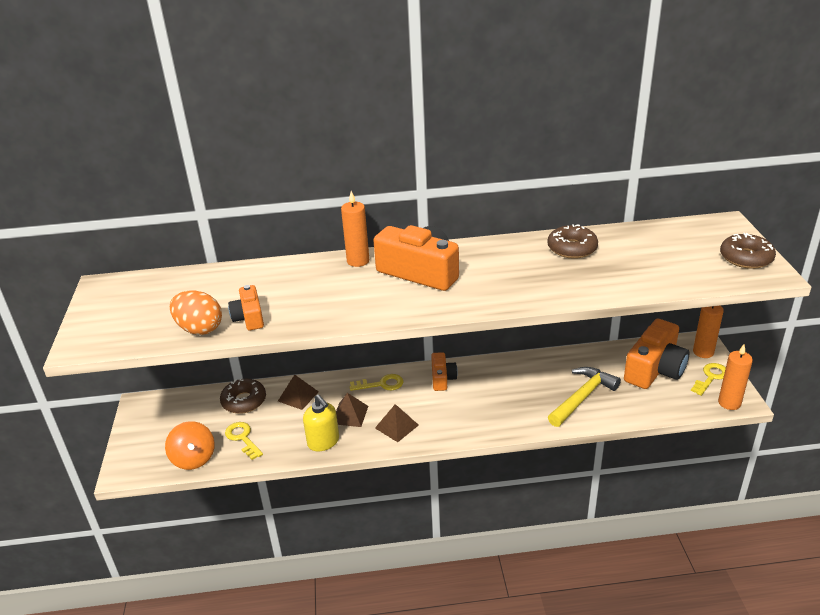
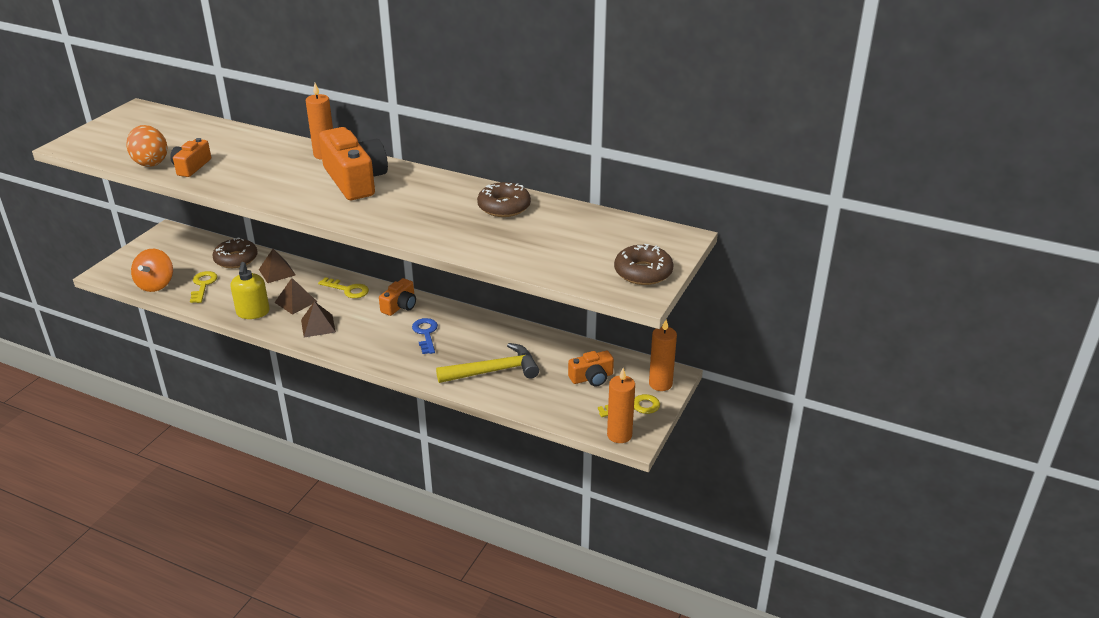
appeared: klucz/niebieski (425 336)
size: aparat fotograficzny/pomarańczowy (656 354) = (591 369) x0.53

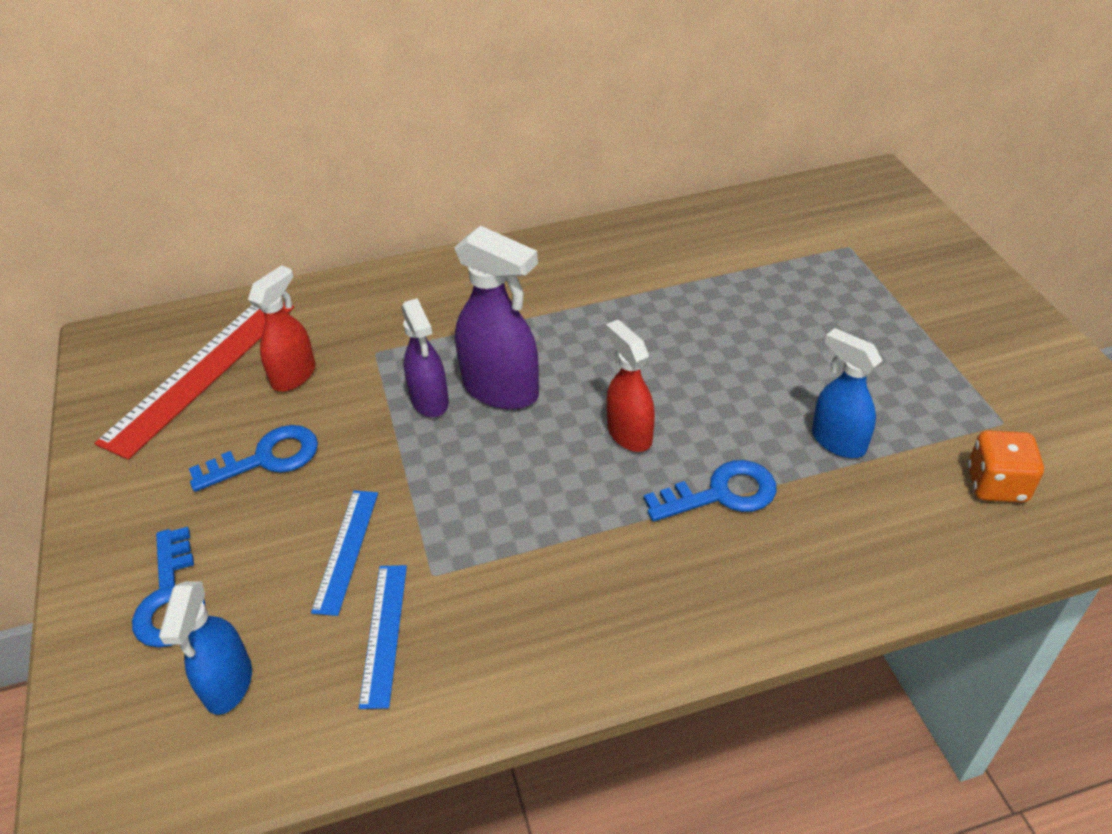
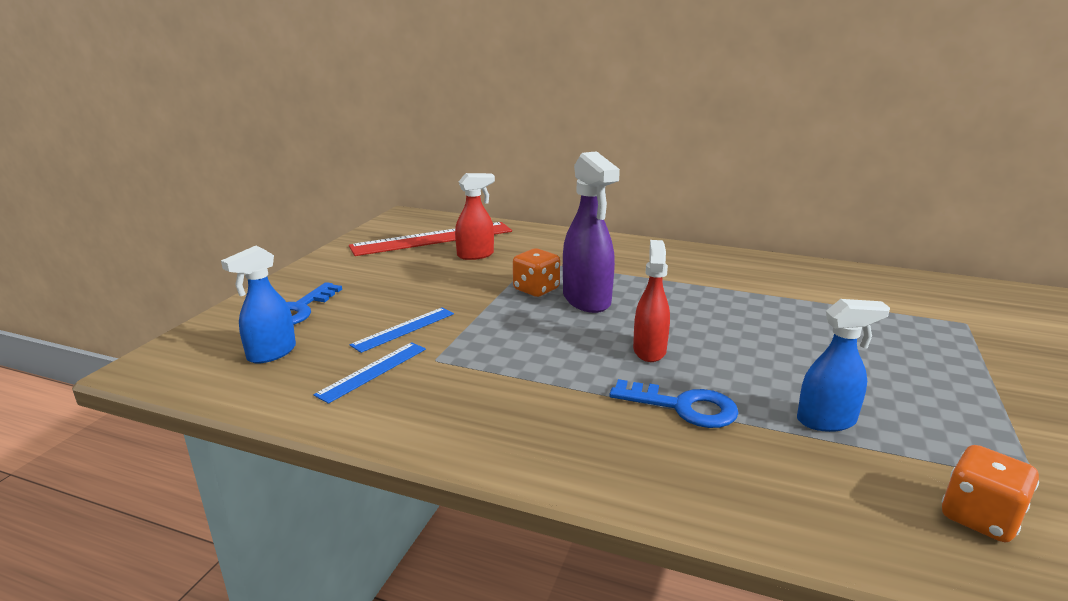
missing: klucz/niebieski (253 458)
exchanged: spryskiwacz/fioletowy (425 357) to kostka do gry/pomarańczowy (536 273)
spun: spryskiwacz/niebieski (847 393) = (843 365) 90 degrees clockwise

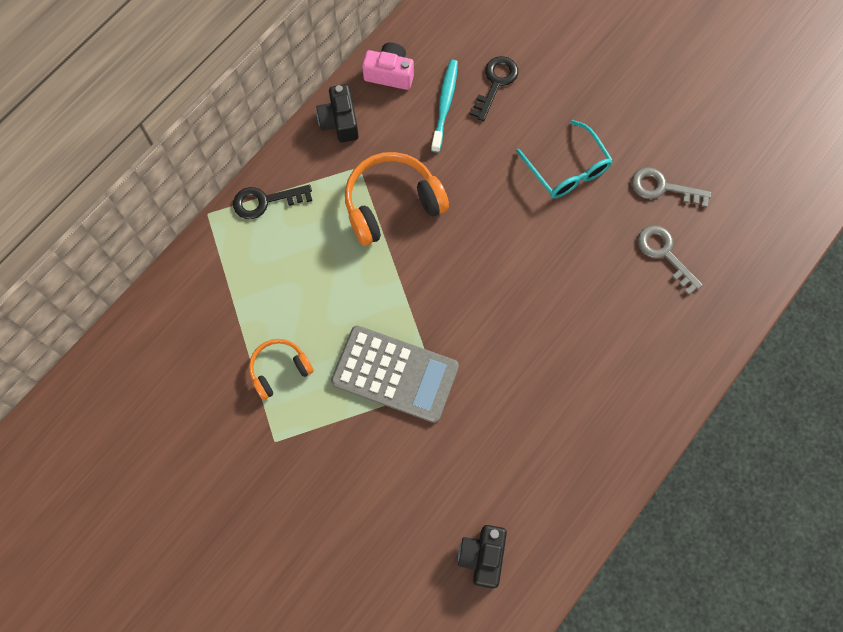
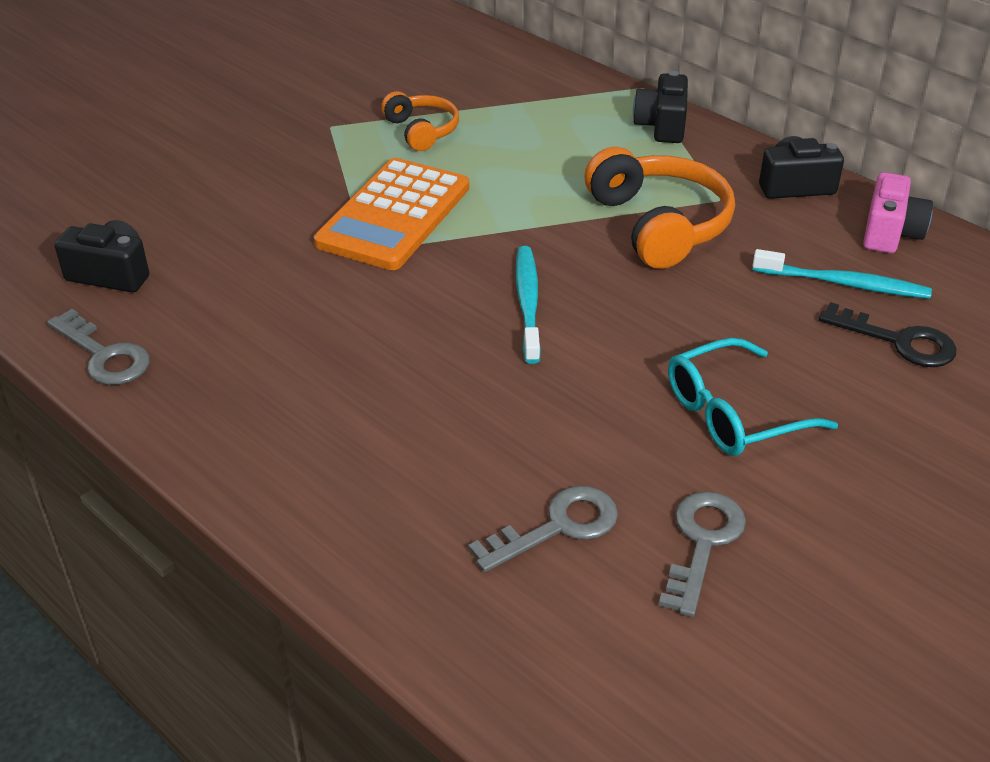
appeared: klucz/szary (98 347); szczoteczka do zębów/turkusowy (528 305)
exchanged: klucz/czarny (272 202) to aparat fotograficzny/czarny (660 107)
colour: kalkulator/szary (395 374) to kalkulator/pomarańczowy (391 214)

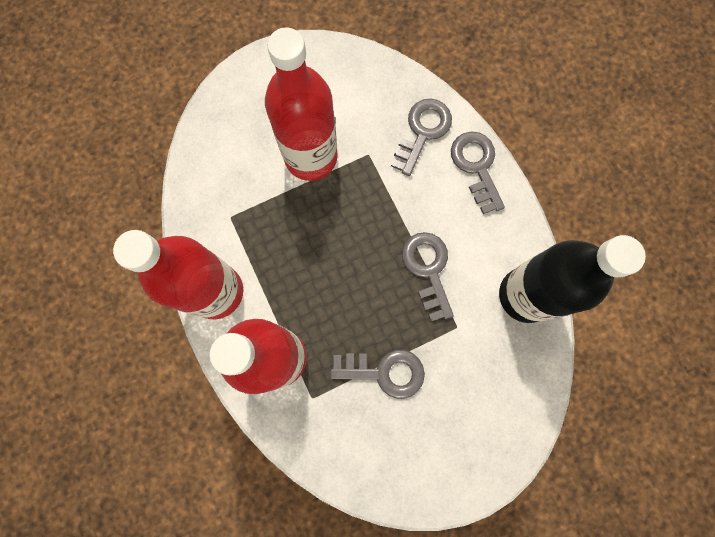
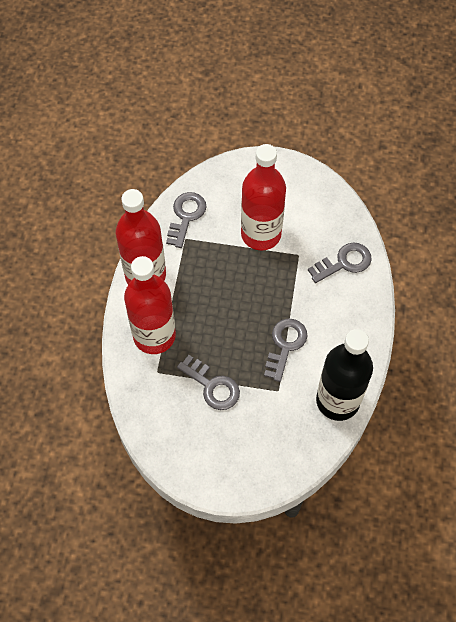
relocated: klucz/szary (478 172) to (186 220)

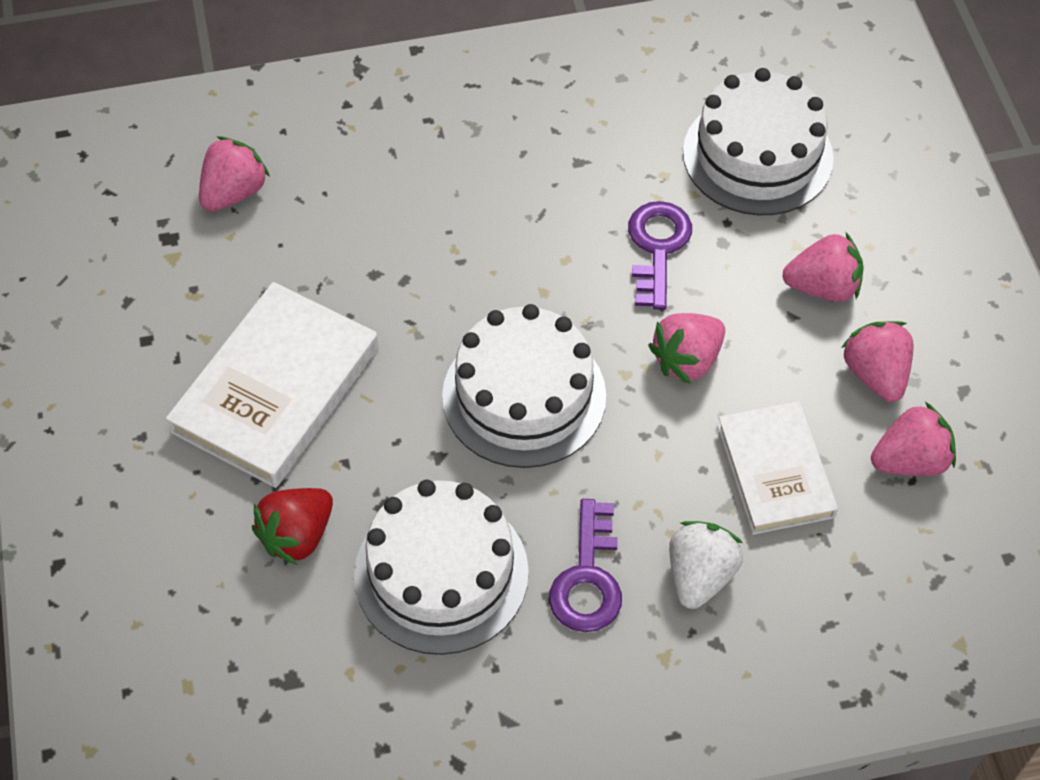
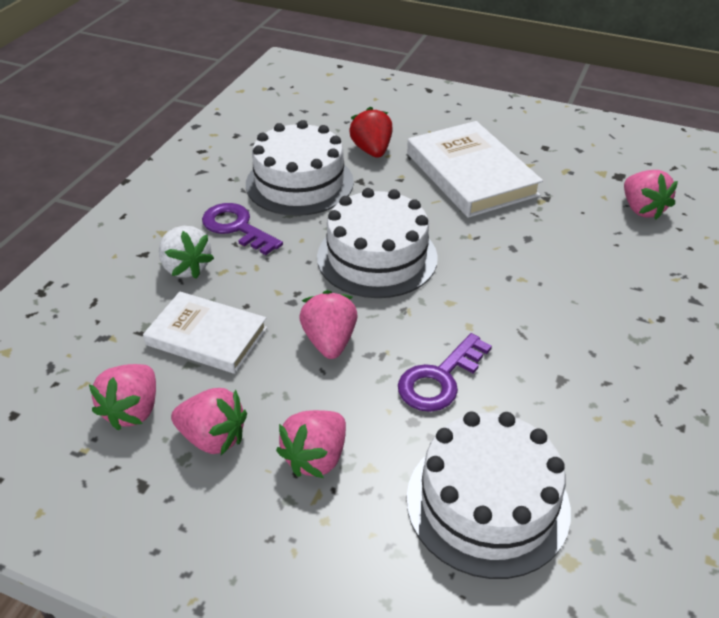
spun: klucz/fioletowy (660 255) = (445 372) 90 degrees clockwise

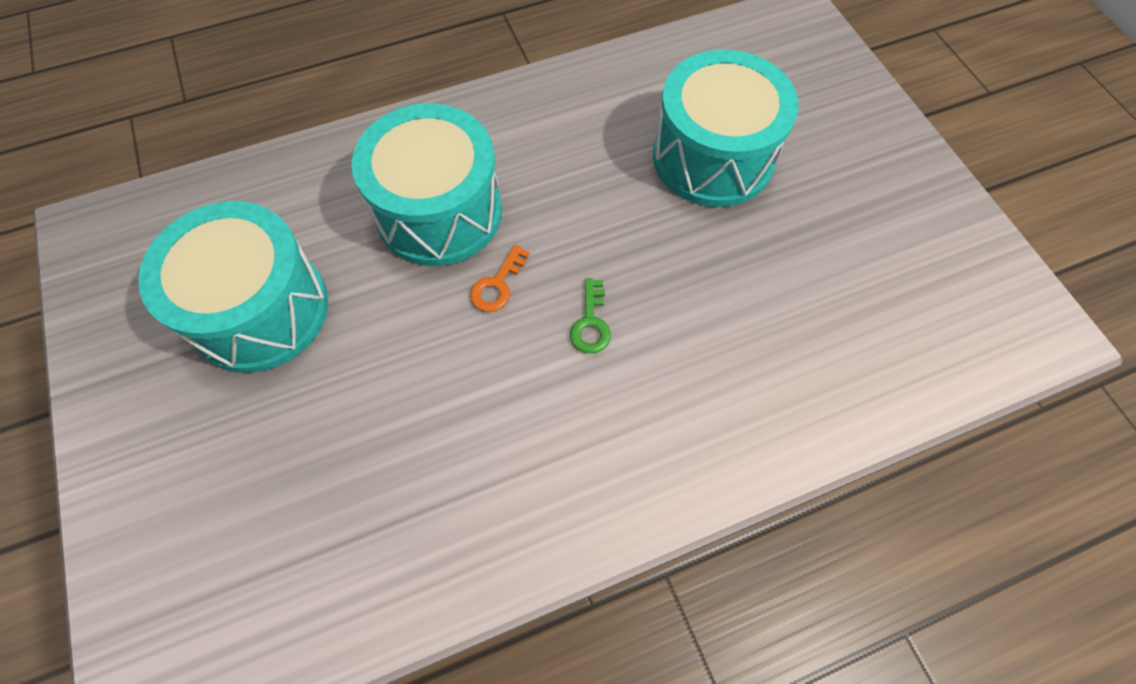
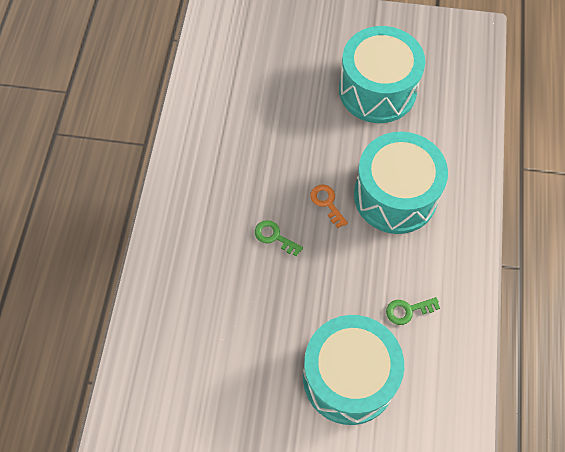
appeared: klucz/zielony (413 311)

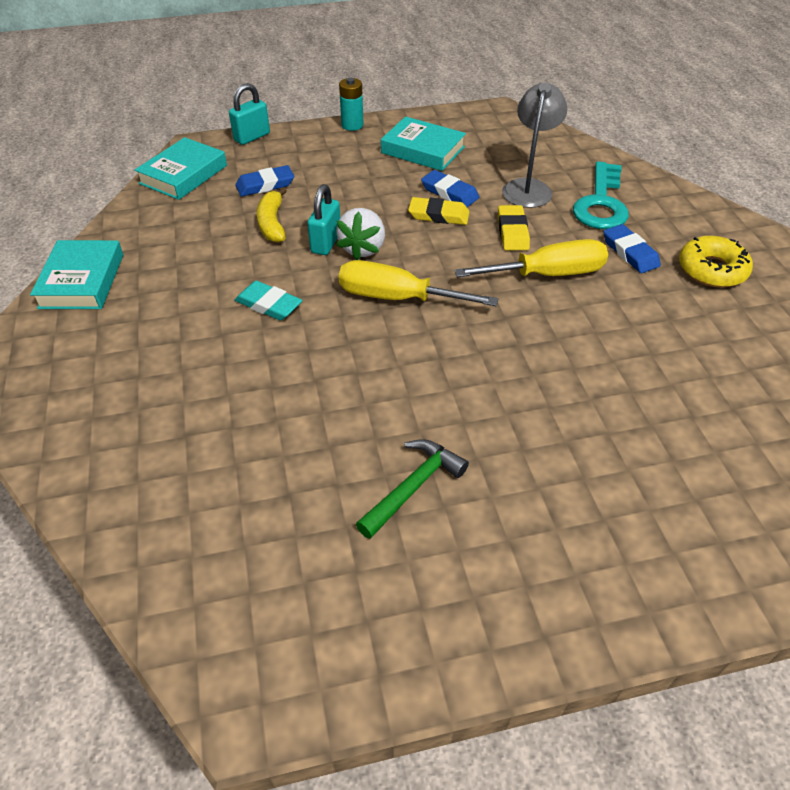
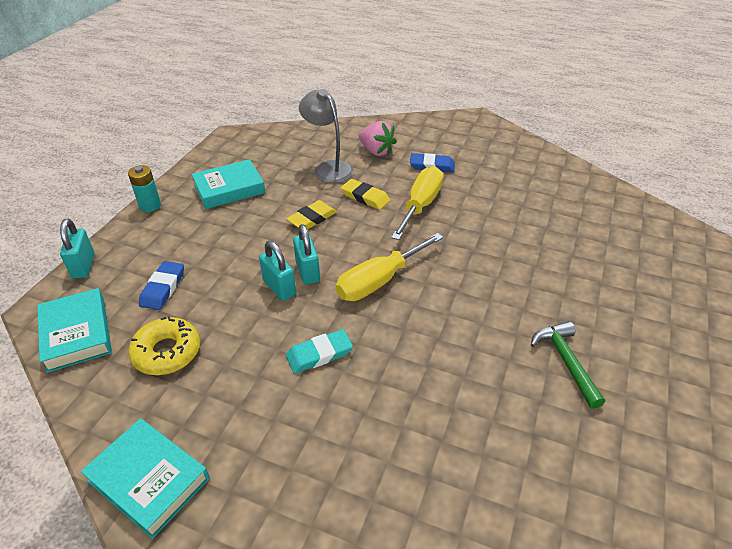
missing: banan/żółty (272 215); gumka do mazania/niebieski (450 188)
relocated: donut/żółty (716 262) to (164 345)
exchanged: truskawka/biały (360 234) to kłódka/turkusowy (306 254); klucz/turkusowy (601 195) to truskawka/różowy (378 138)

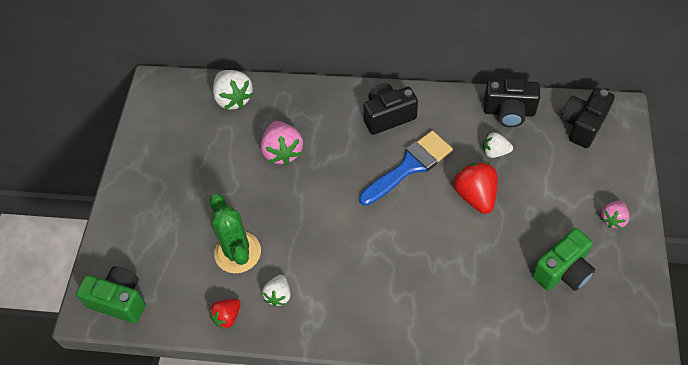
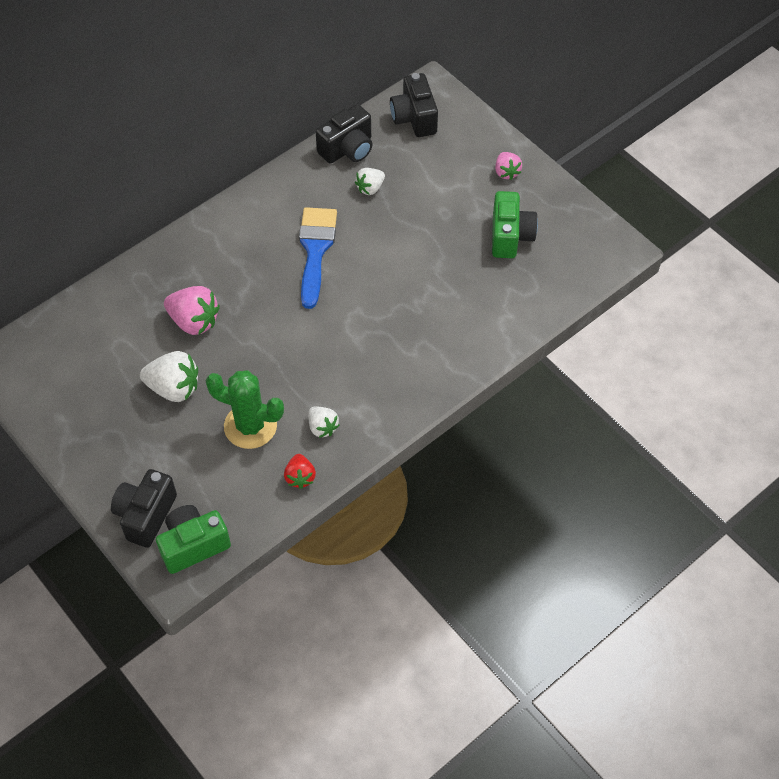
missing: truskawka/czerwony (476 188)
relocated: aparat fotograficzny/czarny (390 109) to (144 508); truskawka/biały (233 90) to (169 376)

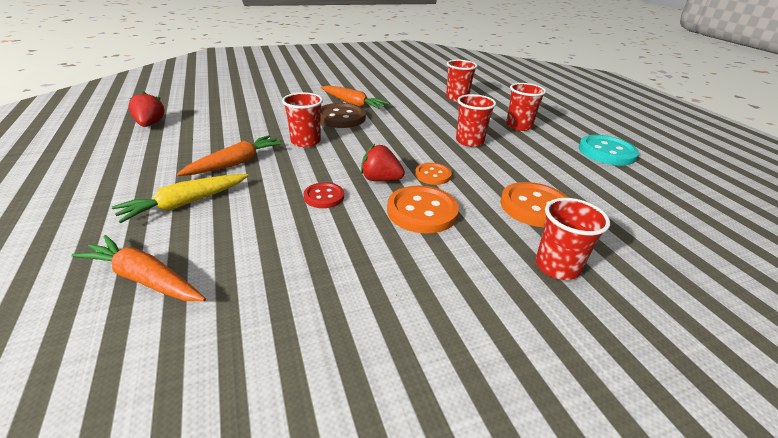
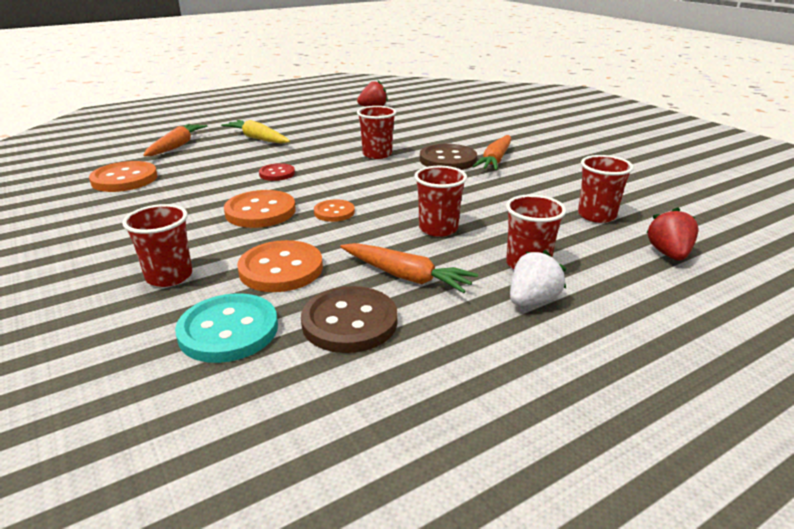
appeared: guzik/pomarańczowy (123 176); guzik/brązowy (349 319); truskawka/biały (538 278)
relocated: guzik/turkusowy (609 150) to (226 328); marchewka/pomarańczowy (230 155) to (409 268); truskawka/czerwony (383 162) to (672 233)

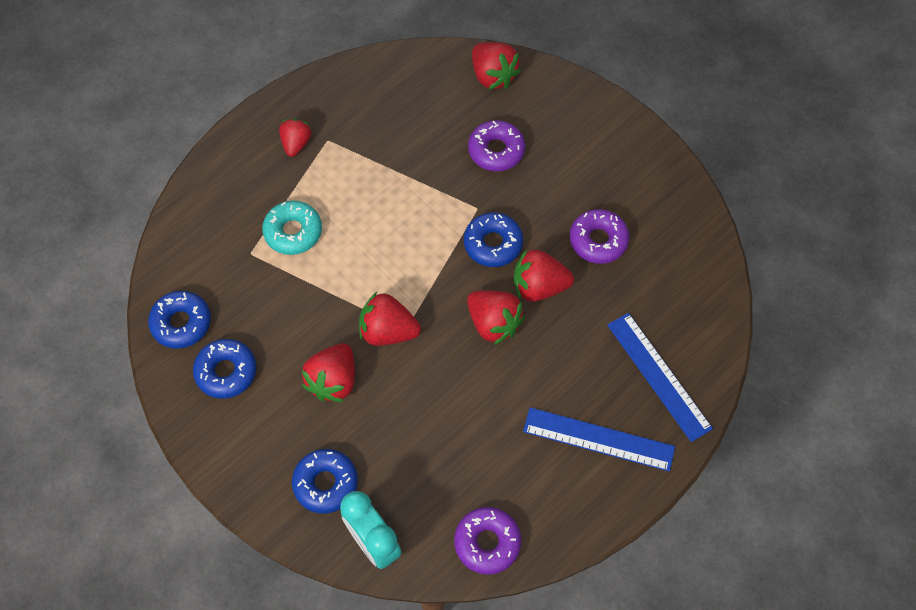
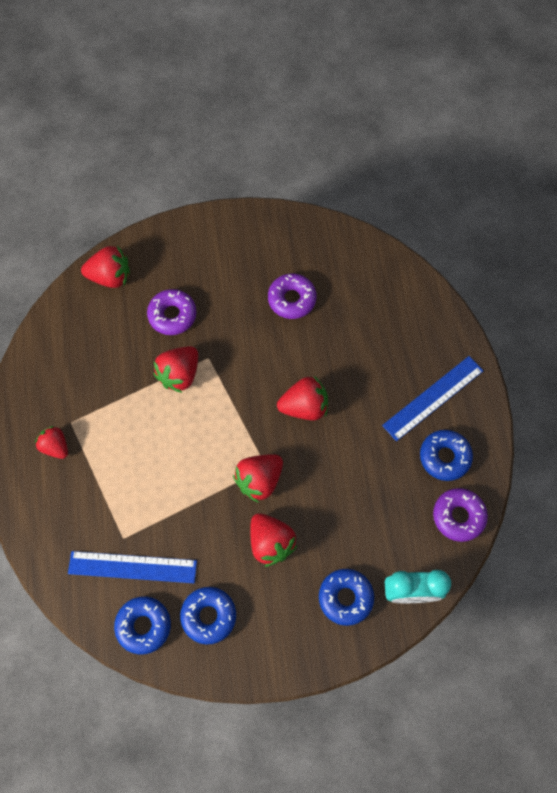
missing: donut/turkusowy (292 228)
relocated: linijka/niebieski (660 377) to (132 567); truskawka/czerwony (544 275) to (175 369); donut/niebieski (493 239) to (446 455)

